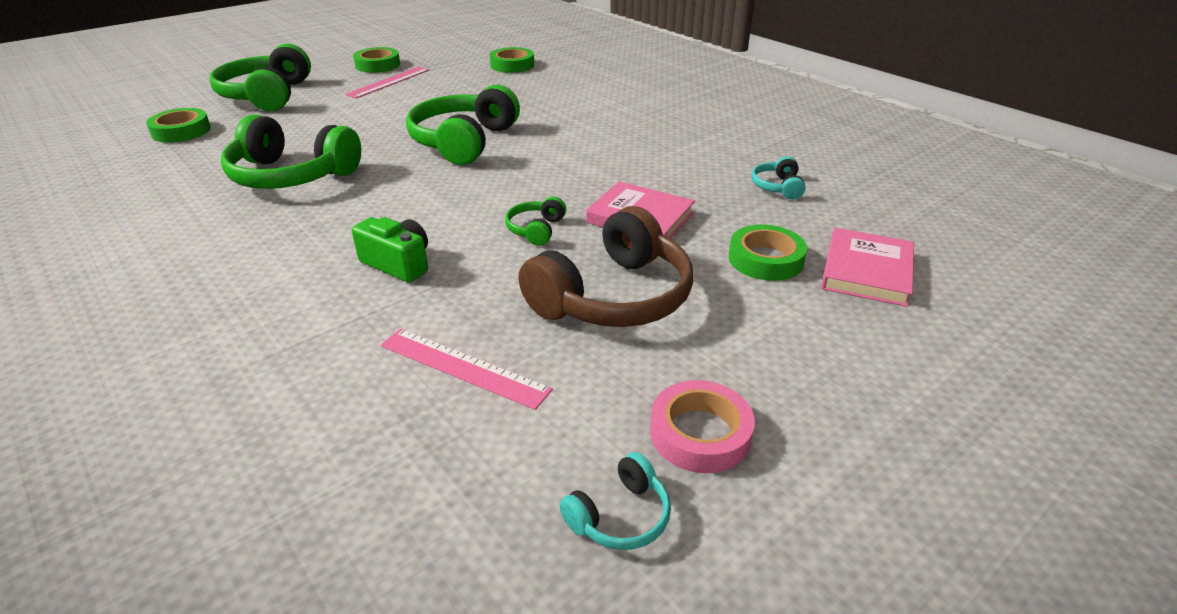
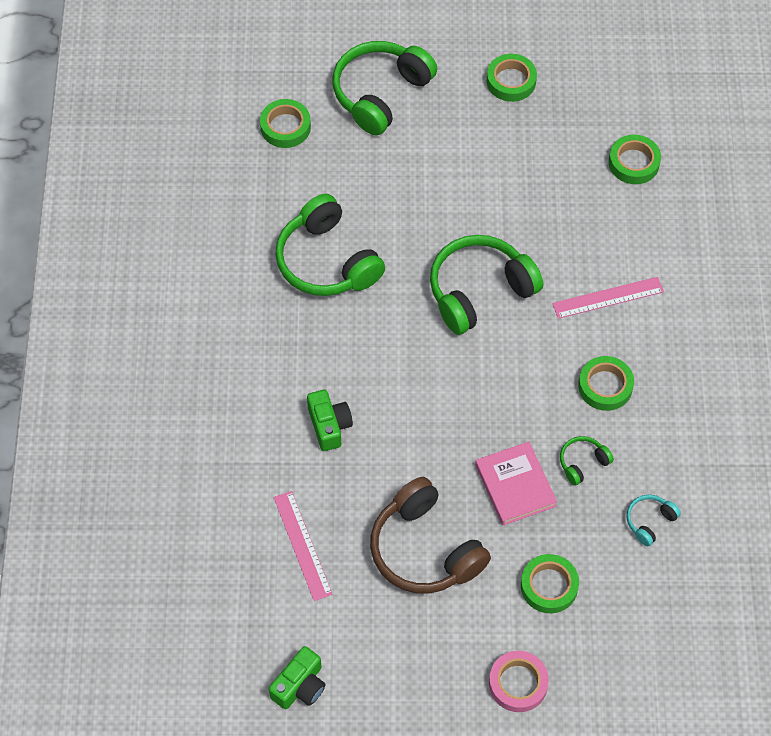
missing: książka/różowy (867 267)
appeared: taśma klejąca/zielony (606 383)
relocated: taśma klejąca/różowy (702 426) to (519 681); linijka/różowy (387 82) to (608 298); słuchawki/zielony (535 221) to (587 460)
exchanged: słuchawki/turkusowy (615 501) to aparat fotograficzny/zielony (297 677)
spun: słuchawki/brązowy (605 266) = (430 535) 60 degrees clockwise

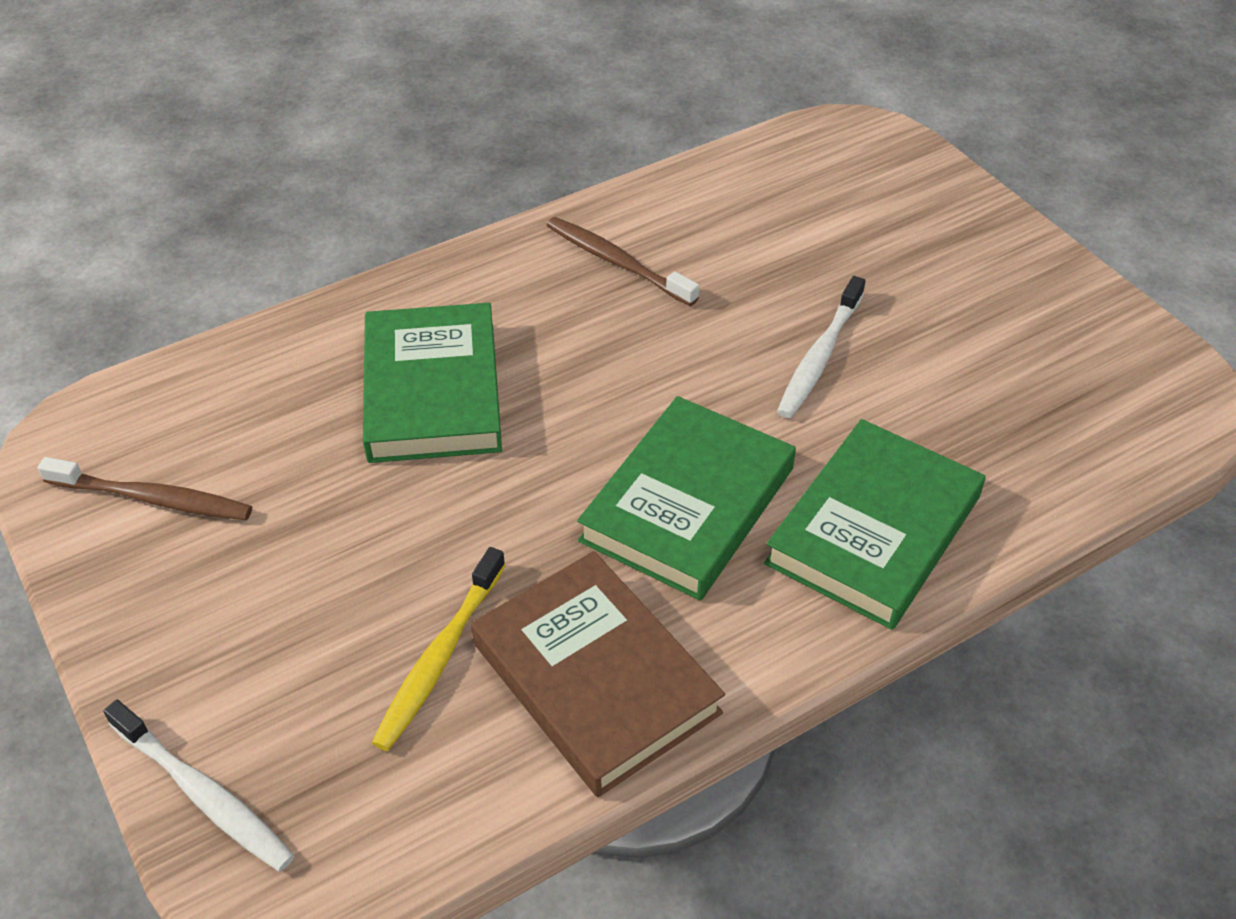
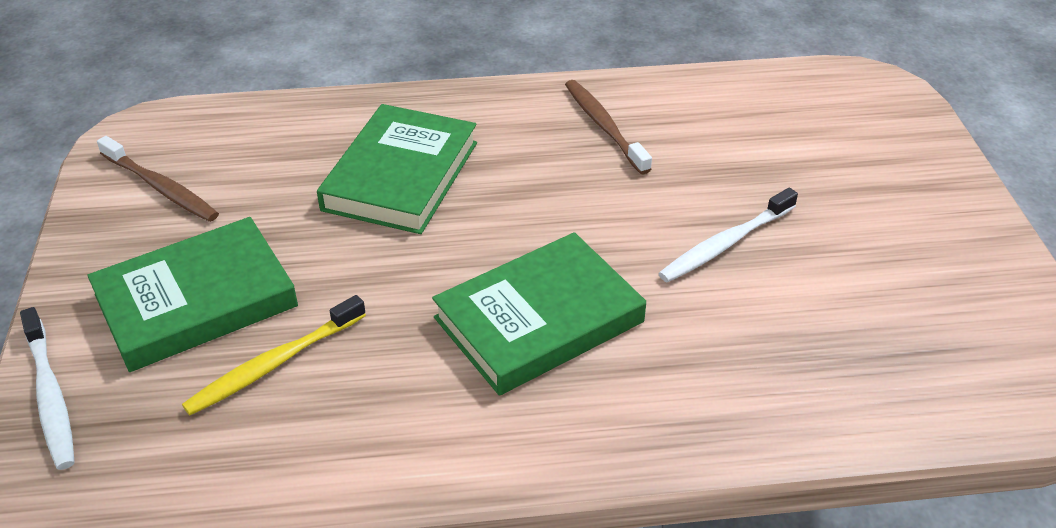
missing: książka/brązowy (598 674)
relocated: książka/zielony (874 524) to (192 294)

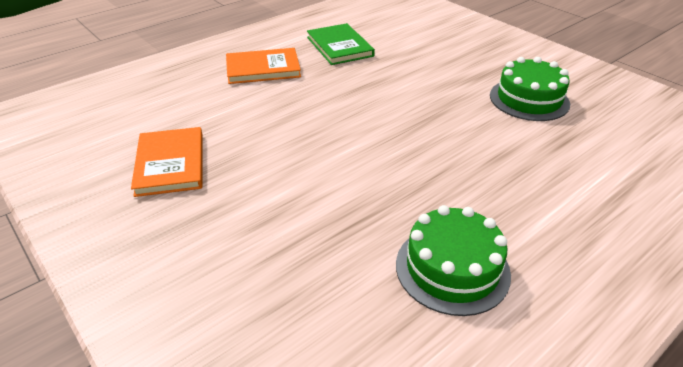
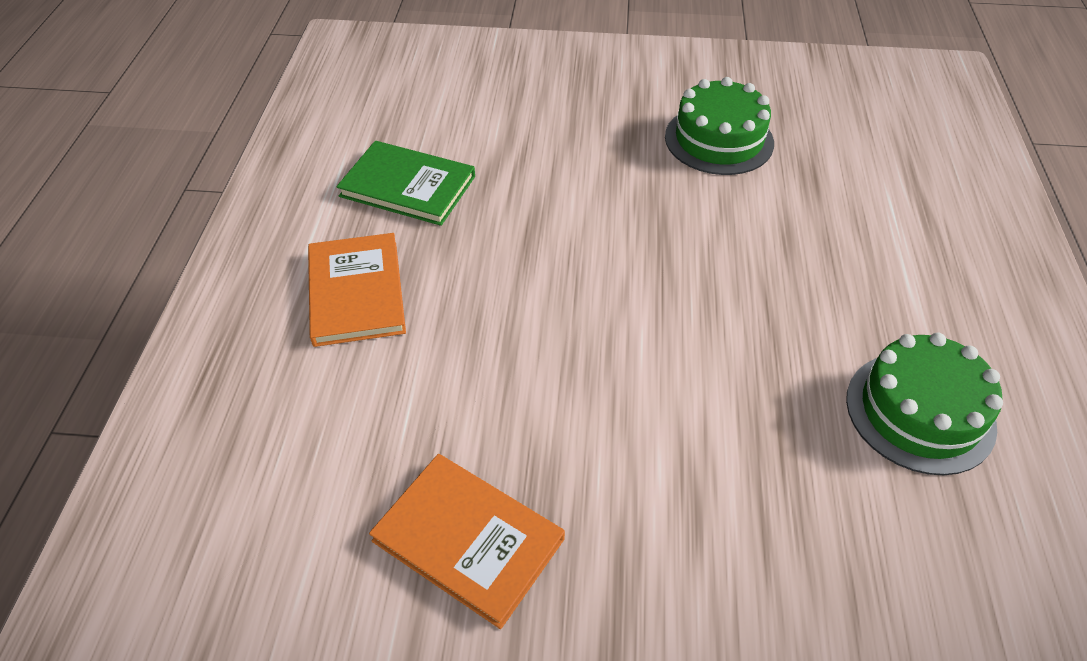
spun: książka/pomarańczowy (263 66) = (357 290) 45 degrees counterclockwise

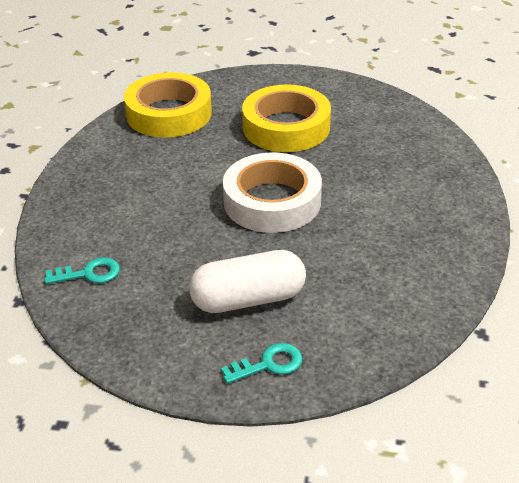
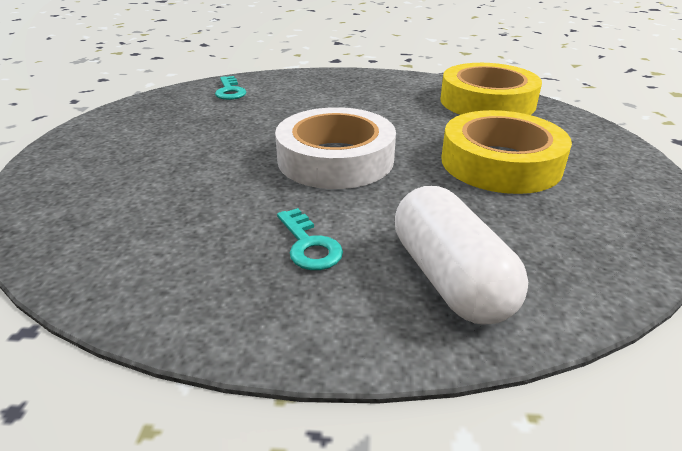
relocated: klucz/turkusowy (261 363) to (310 239); kapsułka/biały (247 281) to (461 255)

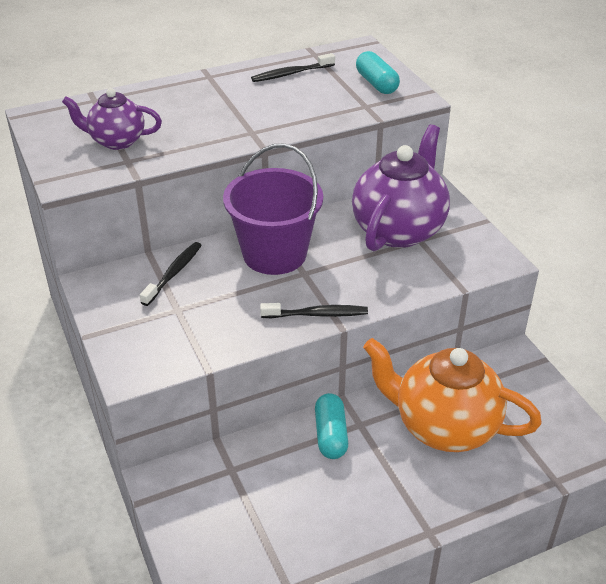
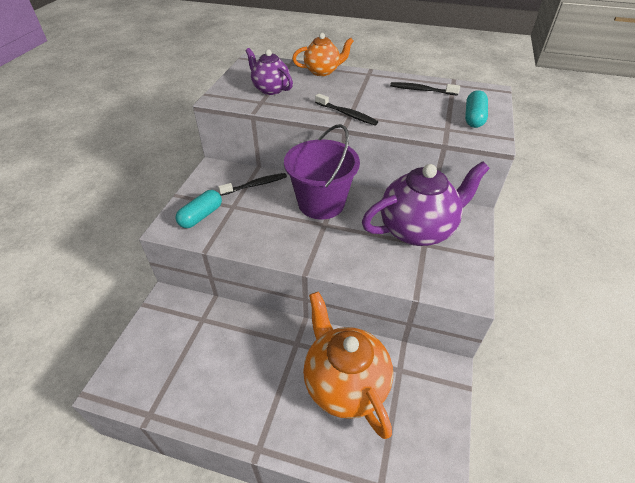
appeared: imbryk/pomarańczowy (323 54)
relocated: kapsułka/turkusowy (331 426) to (198 209); szczoteczka do zębów/czarny (314 310) to (346 109)

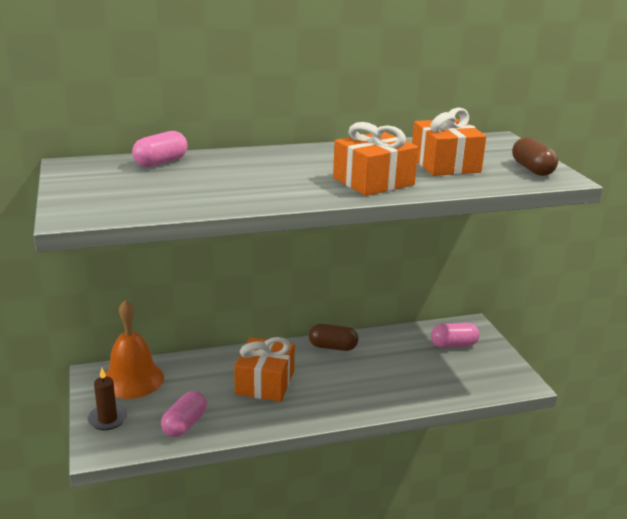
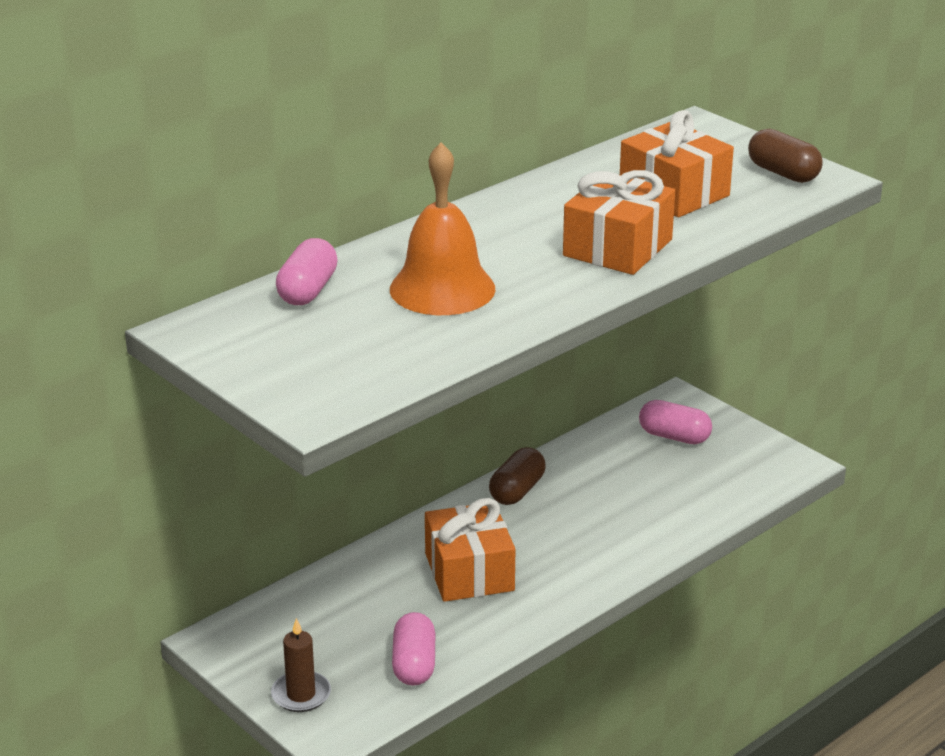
relocated: dzwonek/pomarańczowy (135 349) to (442 228)
spun: kapsułka/brązowy (333 337) = (517 476) 45 degrees counterclockwise; kapsułka/różowy (455 335) = (675 422) 60 degrees clockwise

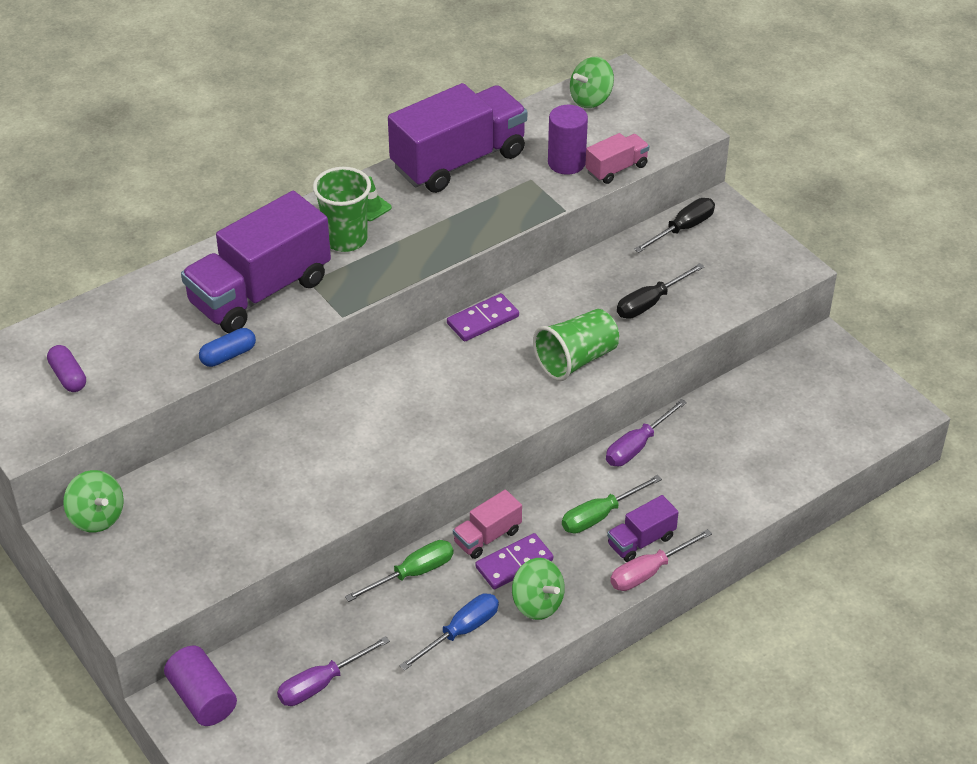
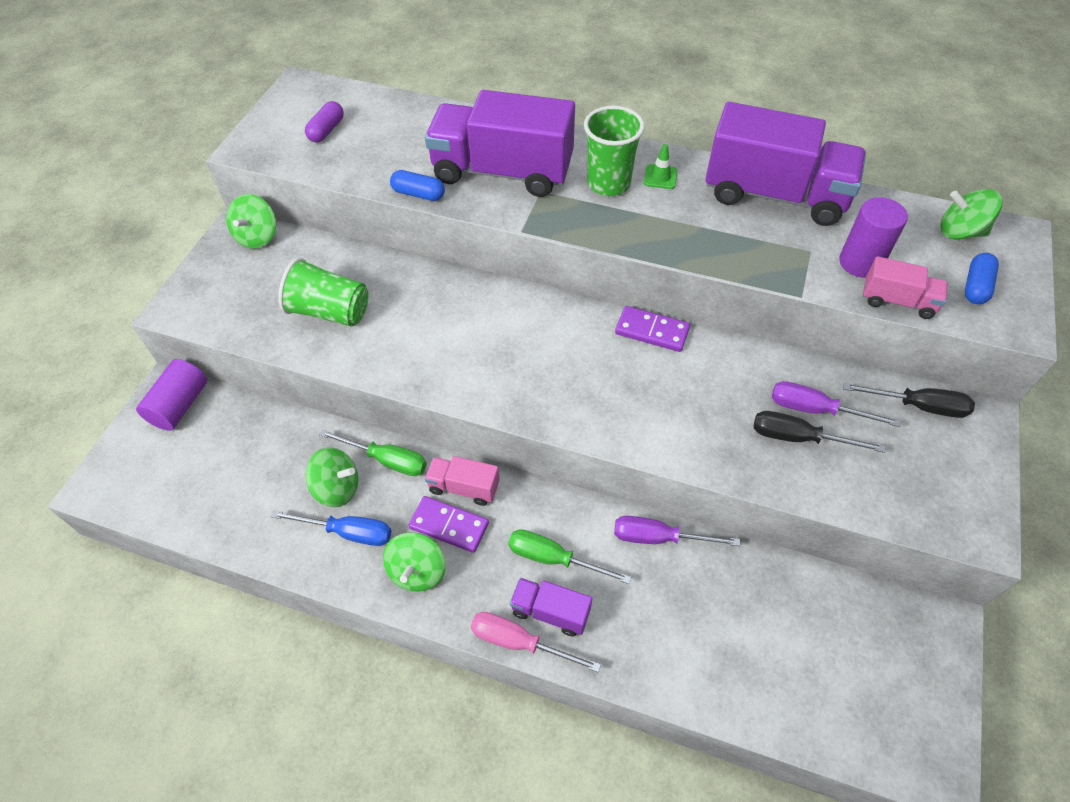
appeared: bączek/zielony (331 477); kapsułka/niebieski (982 278)
relocated: szklanka/zielony (576 345) to (323 292); śrubokręt/fioletowy (333 671) to (836 404)

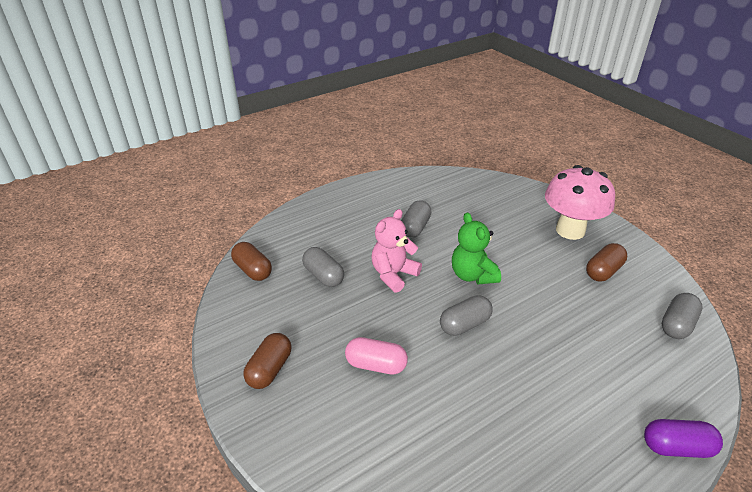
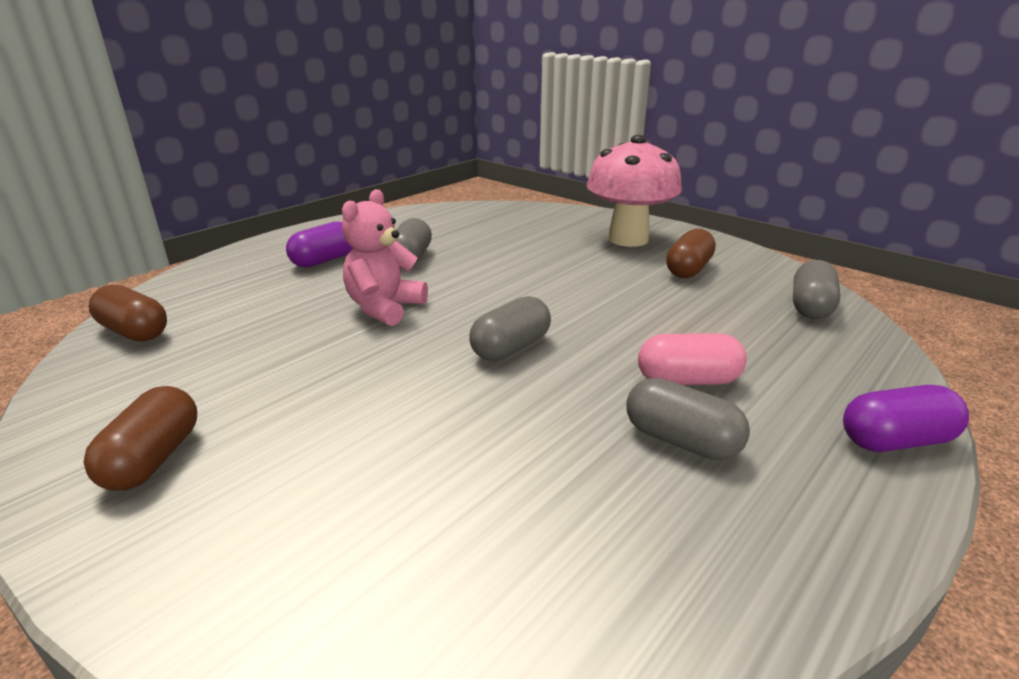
missing: miś/zielony (476 248)
appeared: kapsułka/fioletowy (319 244)
relocated: kapsułka/szary (323 267) to (688 419); kapsułka/różowy (376 355) to (692 359)

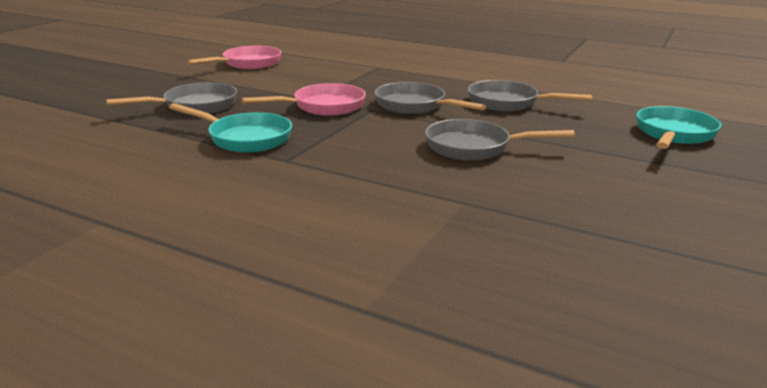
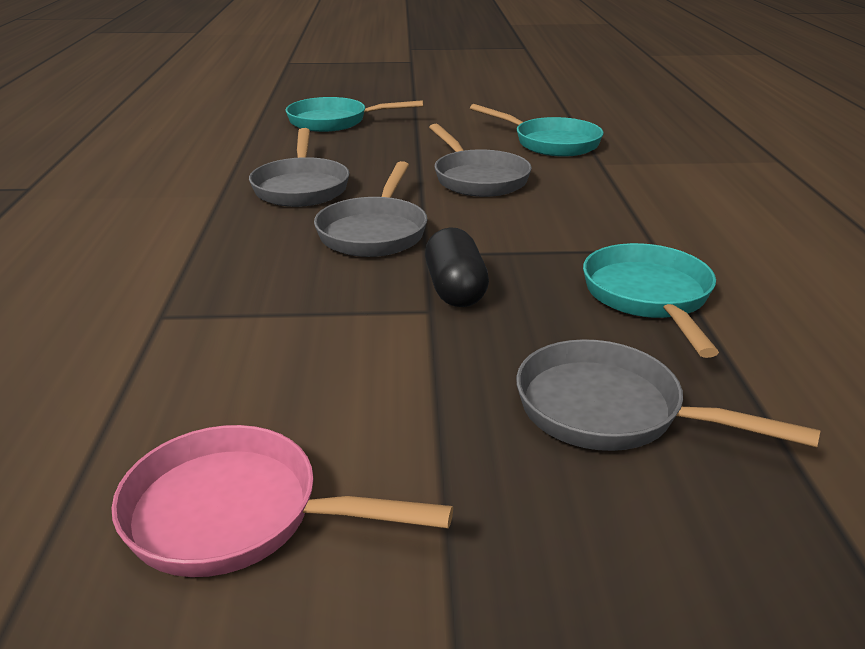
appeared: patelnia/turkusowy (537 130)
exchanged: patelnia/różowy (304 99) to kapsułka/czarny (457 267)

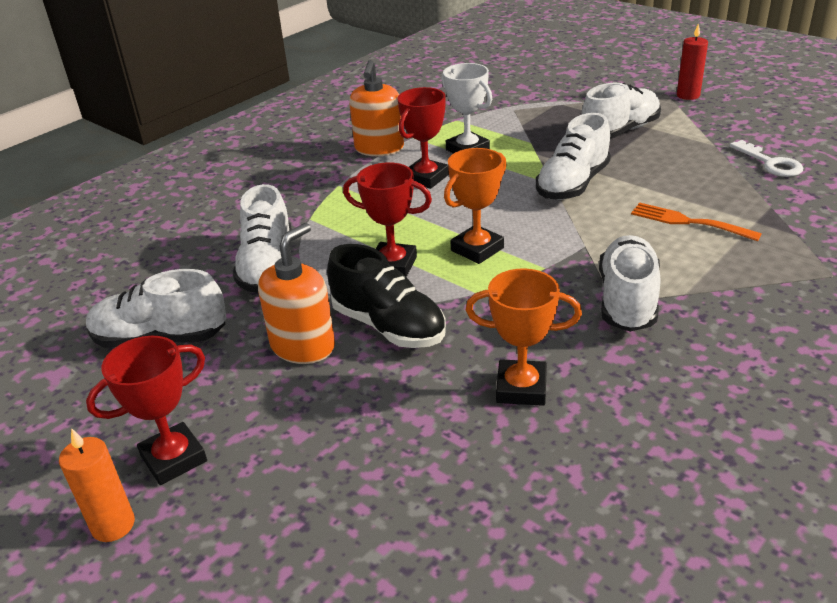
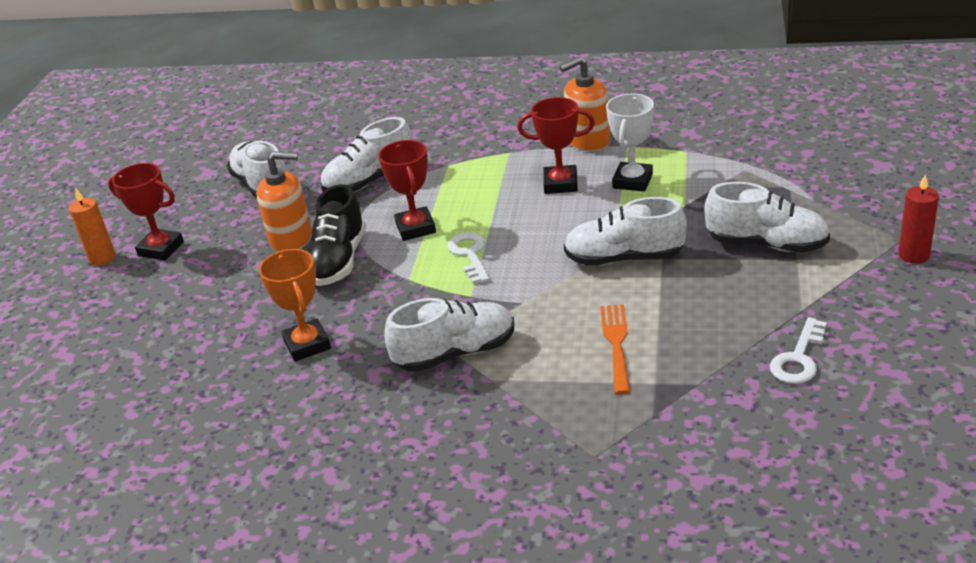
exchanged: puchar/pomarańczowy (475 206) to klucz/biały (468 258)

